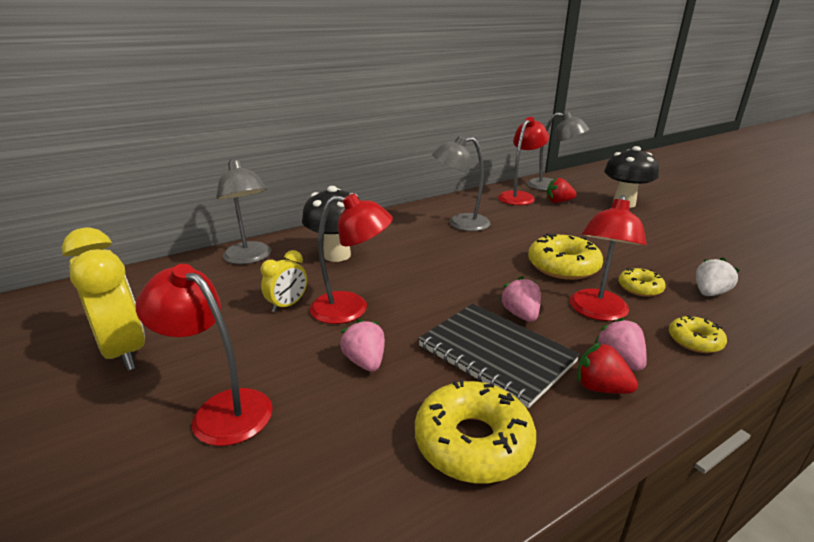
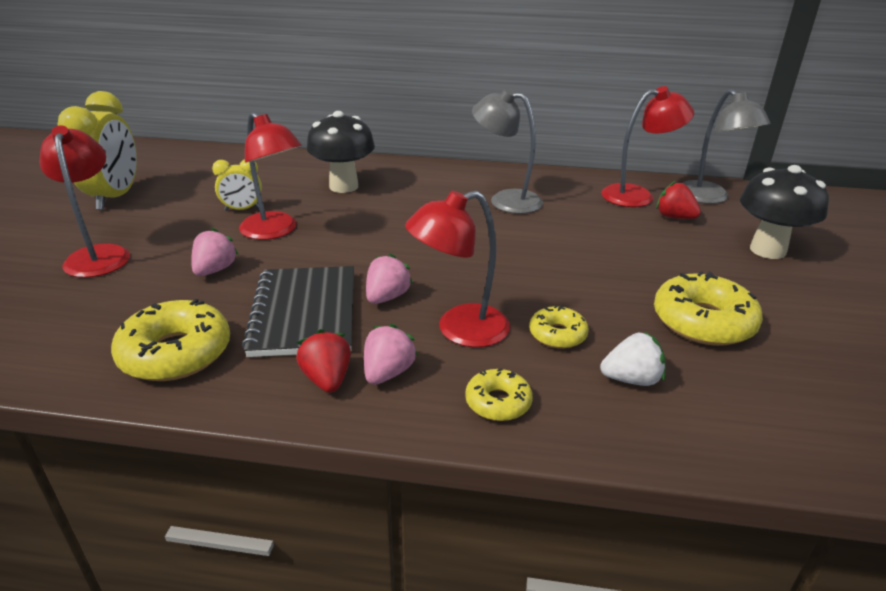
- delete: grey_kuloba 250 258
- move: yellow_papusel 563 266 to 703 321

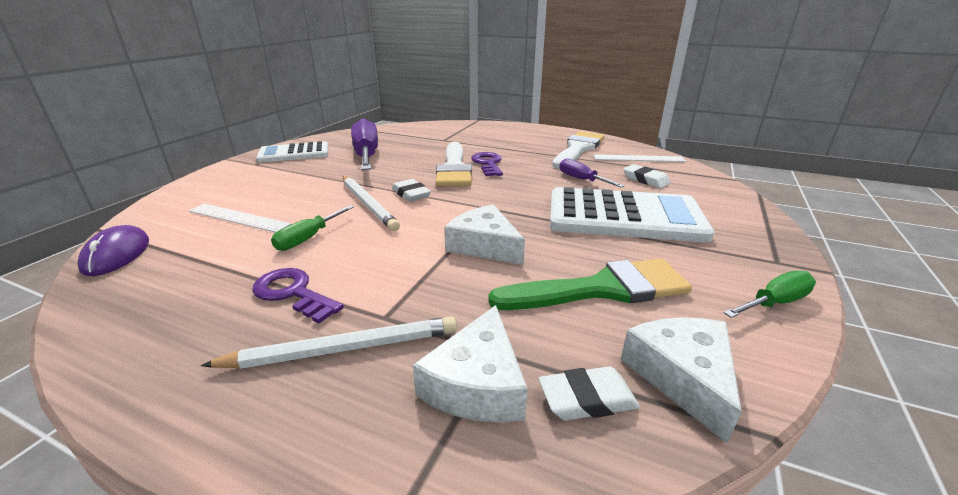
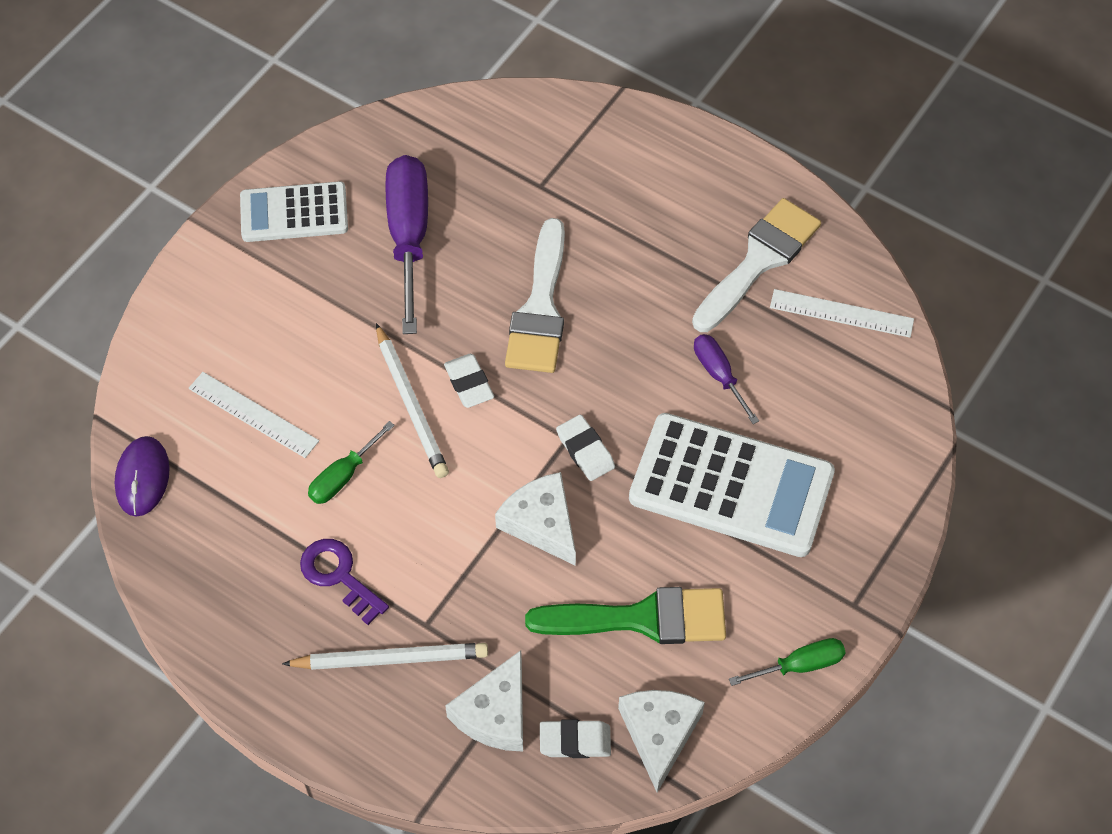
- delete: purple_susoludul 488 164
- move: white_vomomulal 645 180 to 585 450

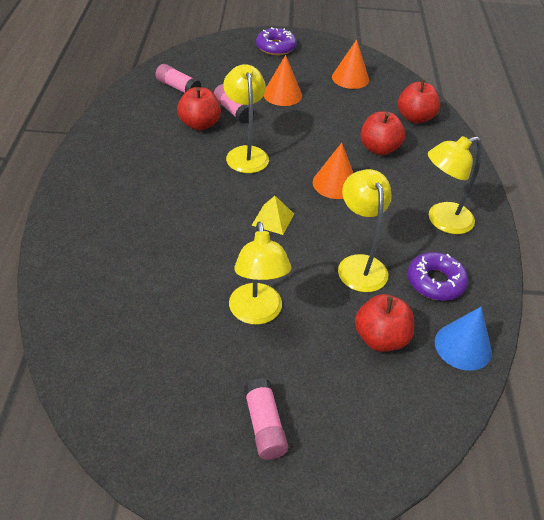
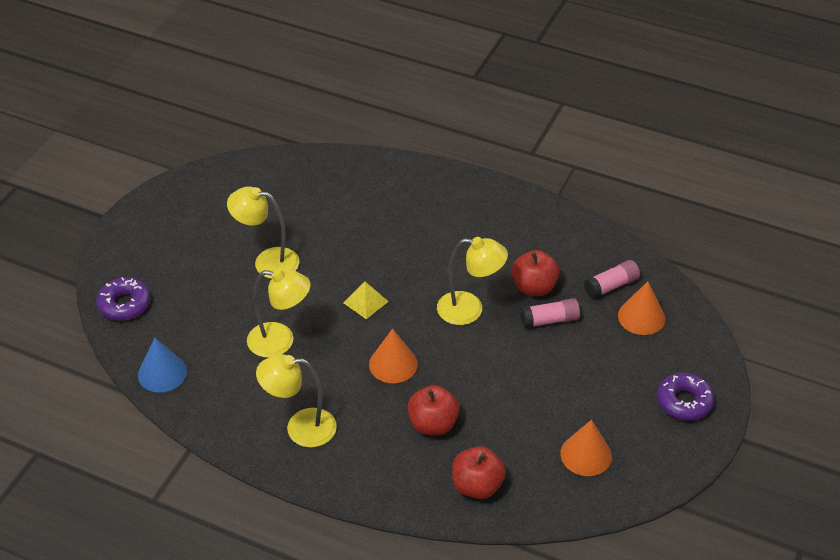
- delete: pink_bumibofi 264 426
- delete: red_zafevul 380 338
- move: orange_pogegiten 282 94 to 641 317
- move: purple_papusel 435 282 to 124 304
- rotate: yellow_kuloba 442 221 = 300 428 90 degrees counterclockwise

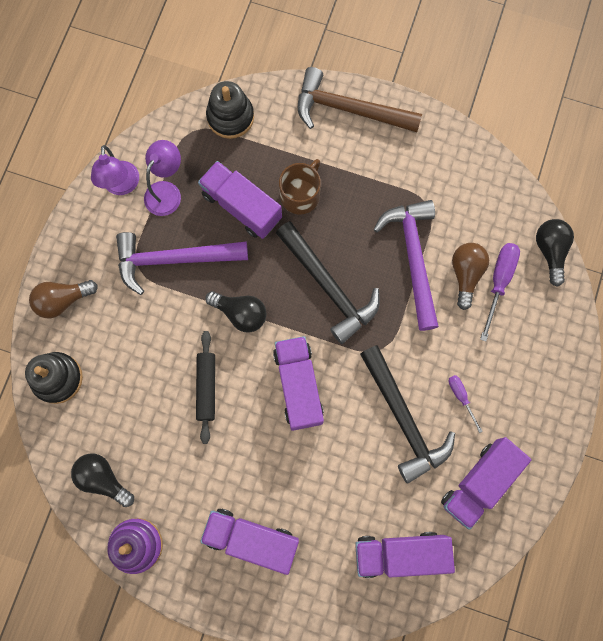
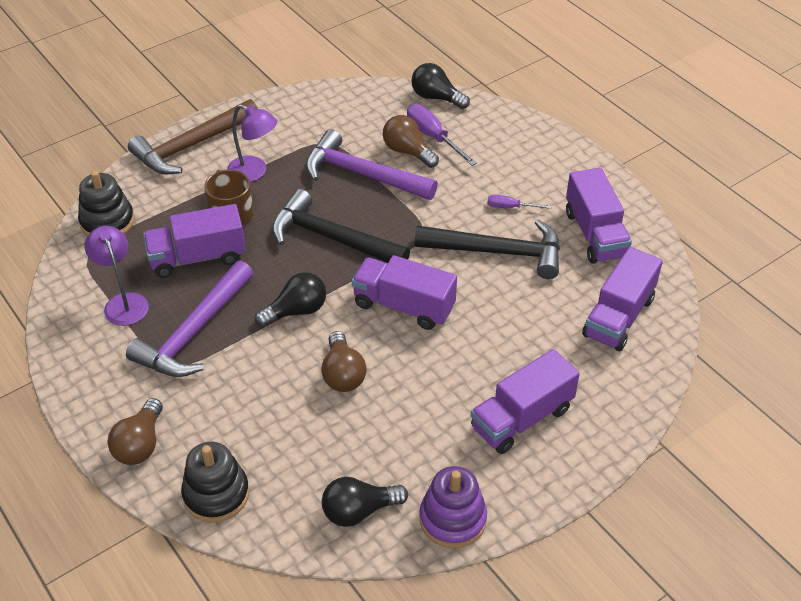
- move: purple_kuloba 121 186 to 254 172
- replace: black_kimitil 206 387 to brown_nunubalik 343 374
- rotate: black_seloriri 328 286 = 332 238 150 degrees counterclockwise

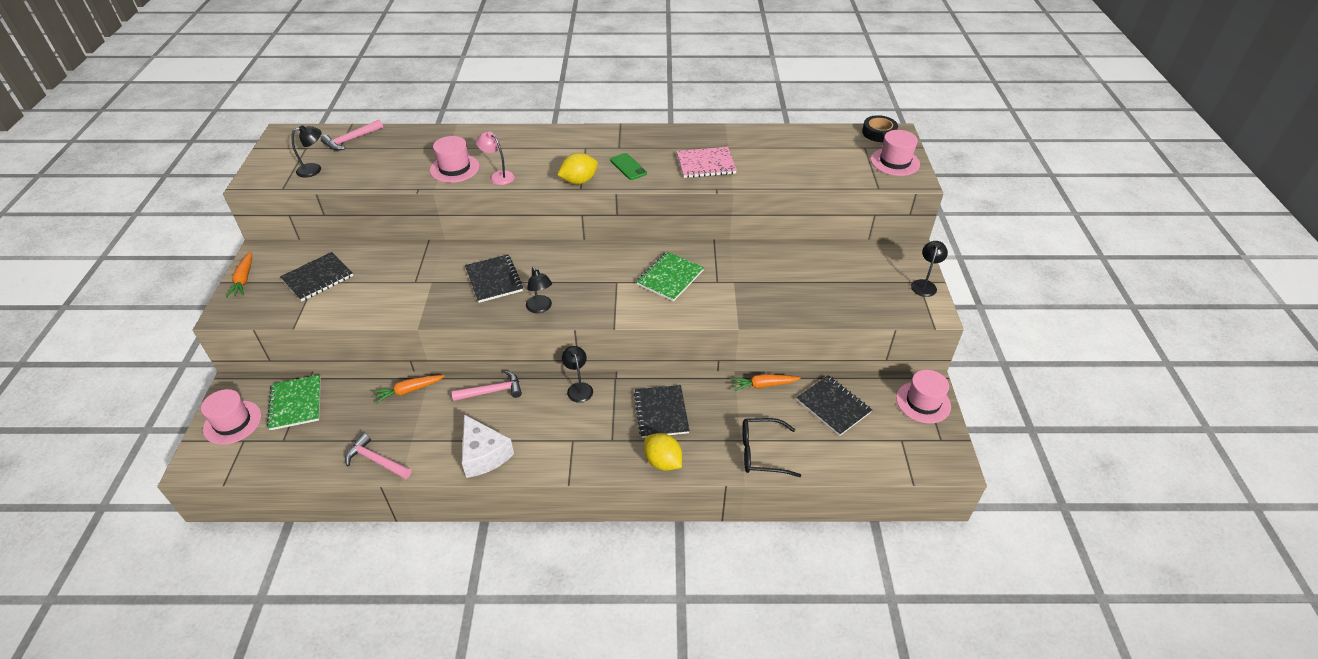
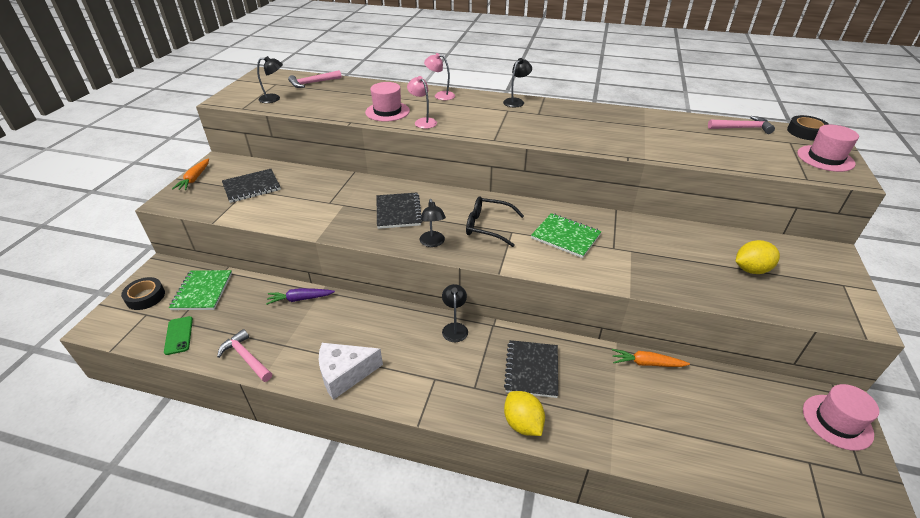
- delete: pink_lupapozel 706 164
- delete: black_lupapozel 833 406
- insert: pink_kuloba 440 95
- move: pink_seloriri 492 391 to 742 128
- move: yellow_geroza 579 181 to 751 269
- move: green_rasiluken 628 167 to 178 335
- move: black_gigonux 761 453 to 488 226
- move: black_kuloba 924 284 to 516 101
- replace: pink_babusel 232 422 to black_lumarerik 145 297
- recolor: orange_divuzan 409 390 to purple_divuzan 300 299
- rotate: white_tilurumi 484 455 = 345 374 90 degrees clockwise
- rotate: green_lupapozel 670 278 = 565 236 75 degrees clockwise

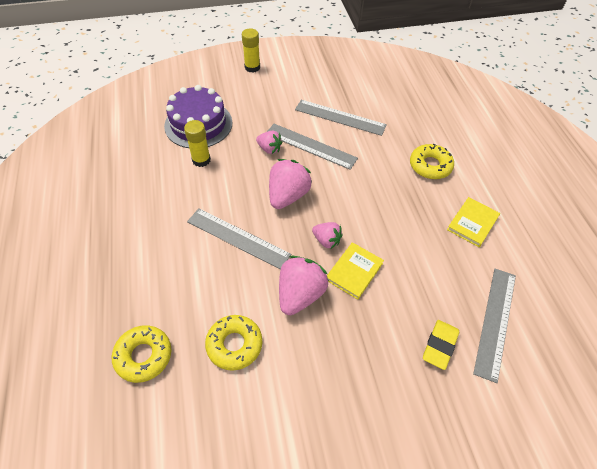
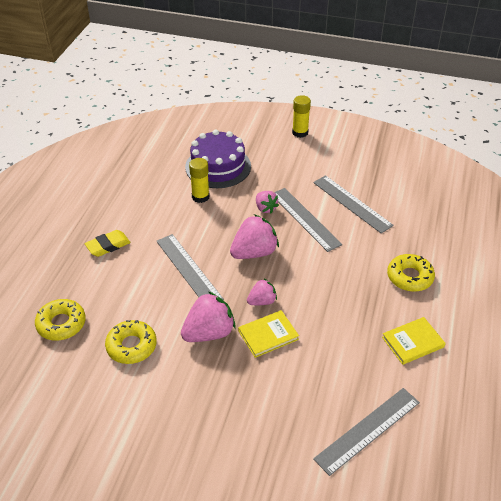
- move: yellow_vomomulal 439 345 to 108 246
- rotate: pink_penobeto 326 240 = 262 301 90 degrees counterclockwise

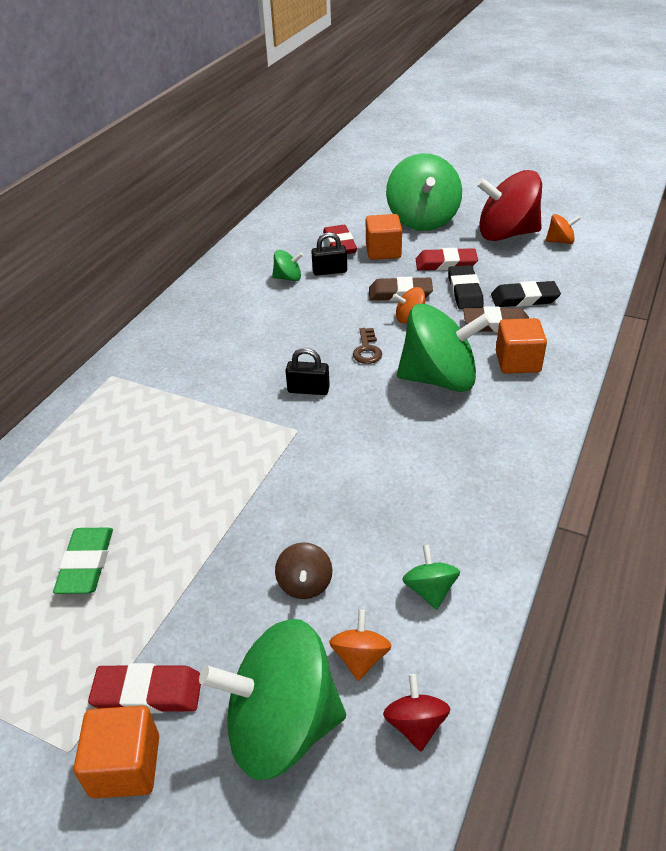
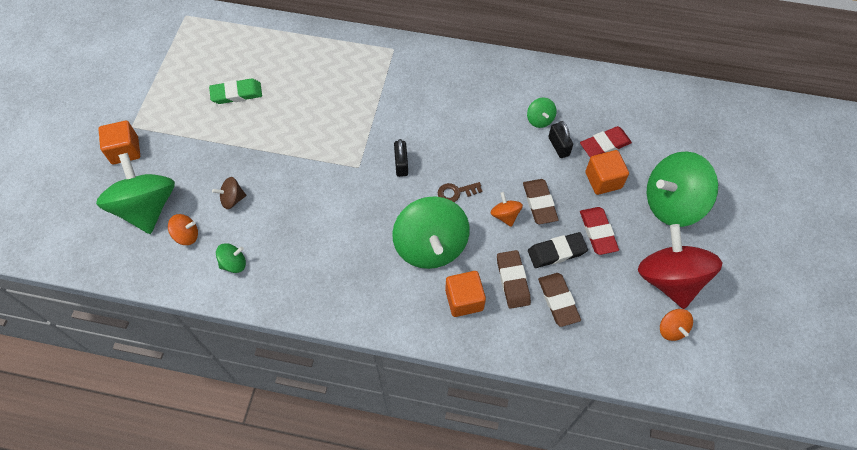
- delete: red_vomomulal 148 693
- delete: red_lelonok 415 724
- recolor: black_vomomulal 524 298 to brown_vomomulal 558 301

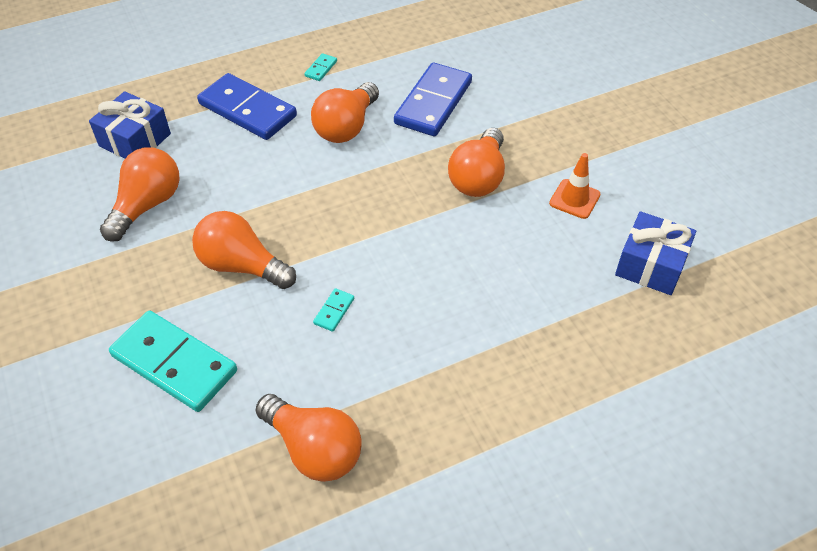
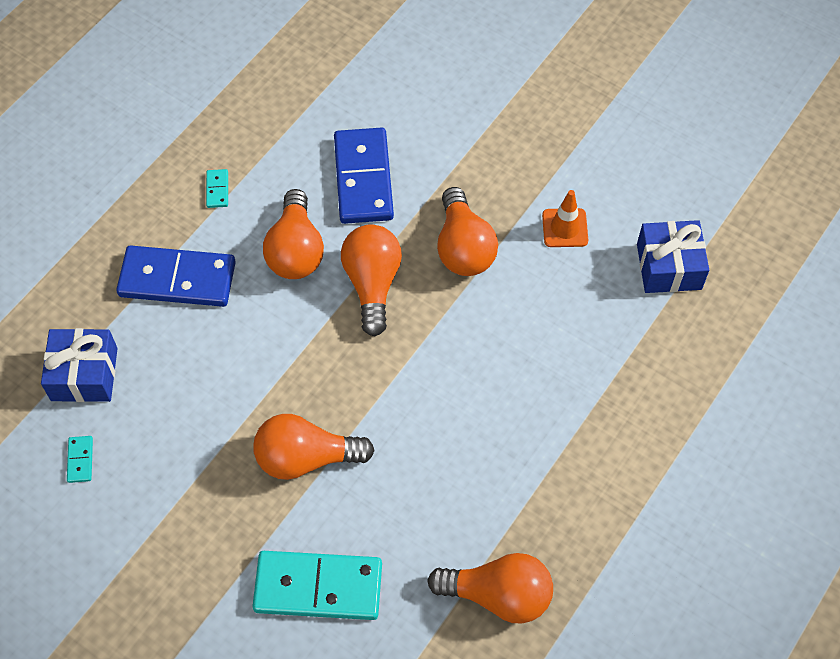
- move: orange_nunubalik 147 205 to 372 284
- move: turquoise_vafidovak 334 311 to 80 460

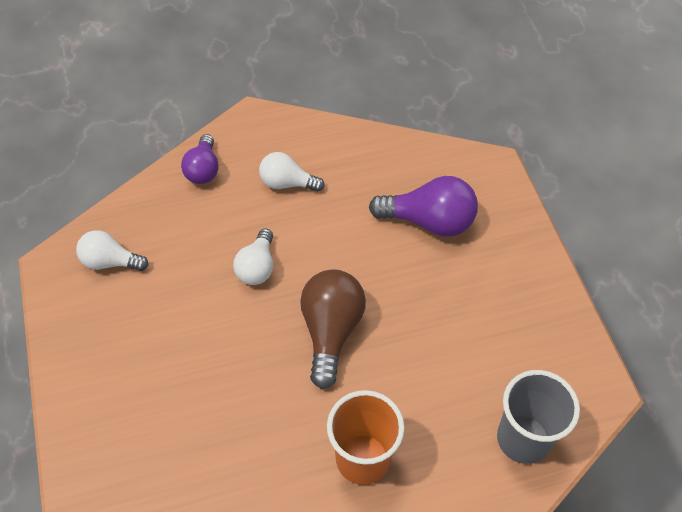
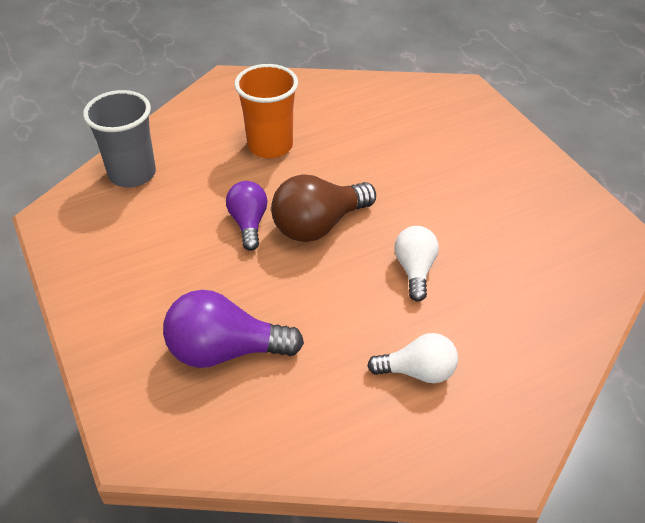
- delete: white_nunubalik 110 262
- move: purple_nunubalik 203 169 to 248 223
- rotate: brown_nunubalik 331 331 = 319 225 60 degrees clockwise

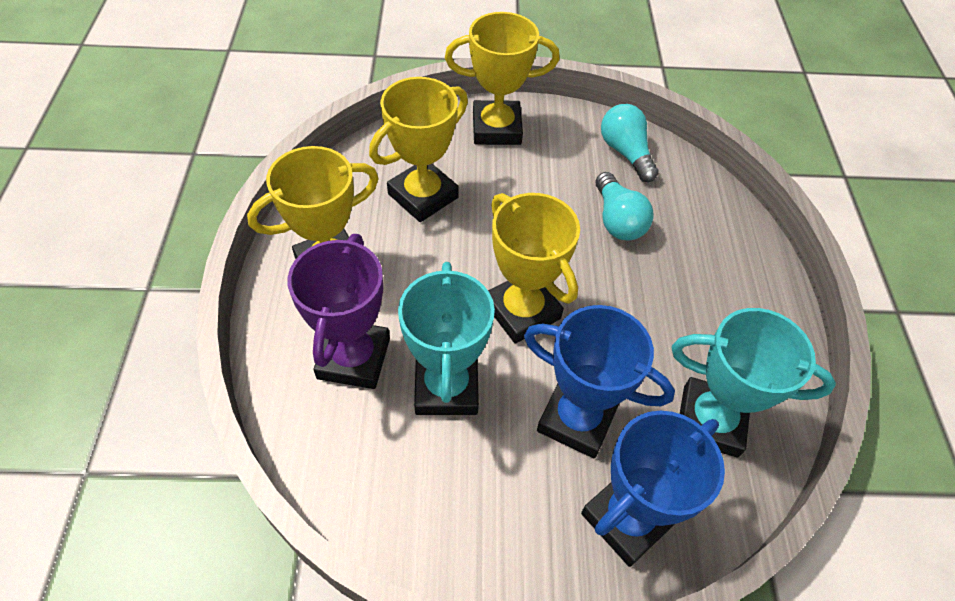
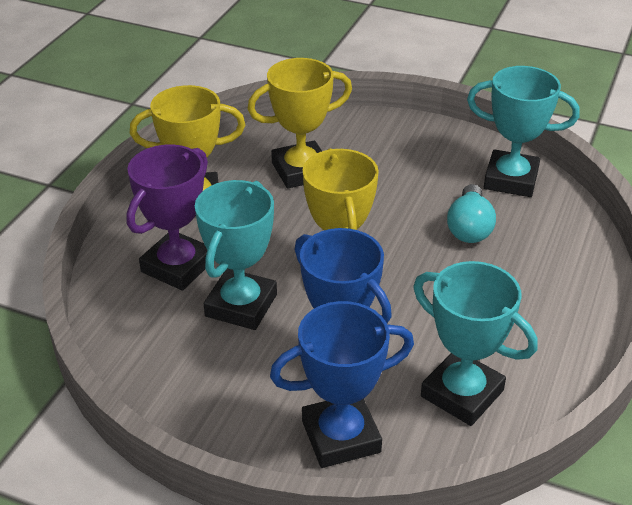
- delete: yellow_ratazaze 496 128
- replace: turquoise_nunubalik 625 153 to turquoise_ratazaze 511 179

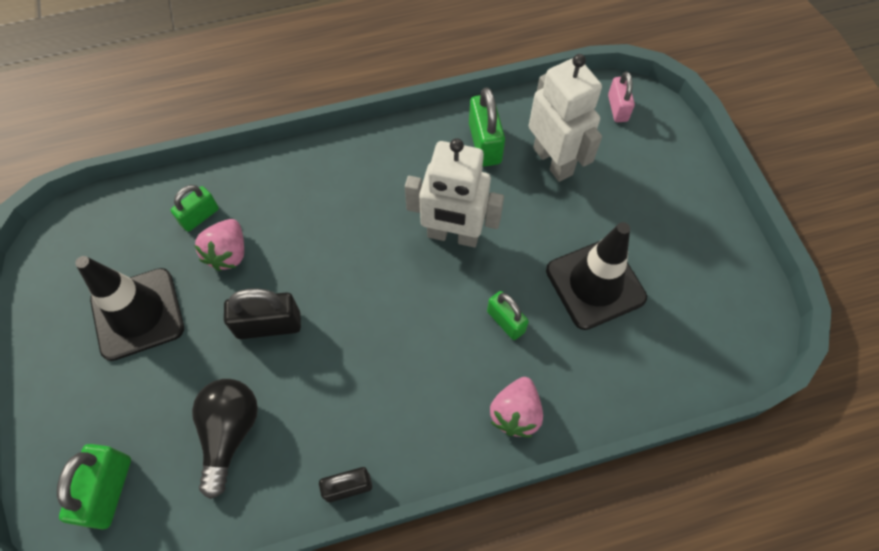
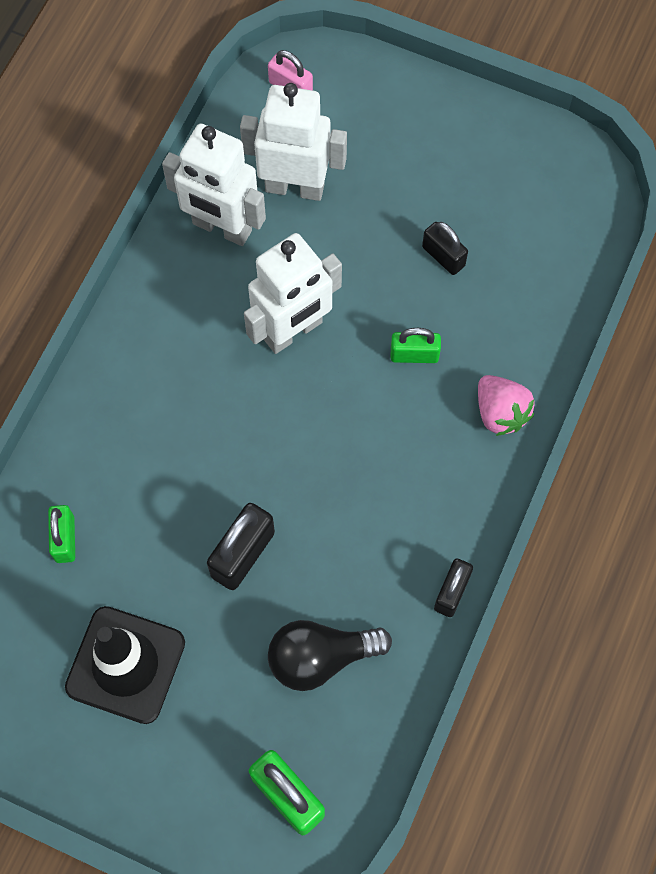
- delete: pink_penobeto 228 253
- replace: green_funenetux 484 143 to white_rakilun 221 228
- replace: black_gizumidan 595 284 to black_funenetux 443 256
- rotate: black_nunubalik 229 433 = 321 658 60 degrees counterclockwise

